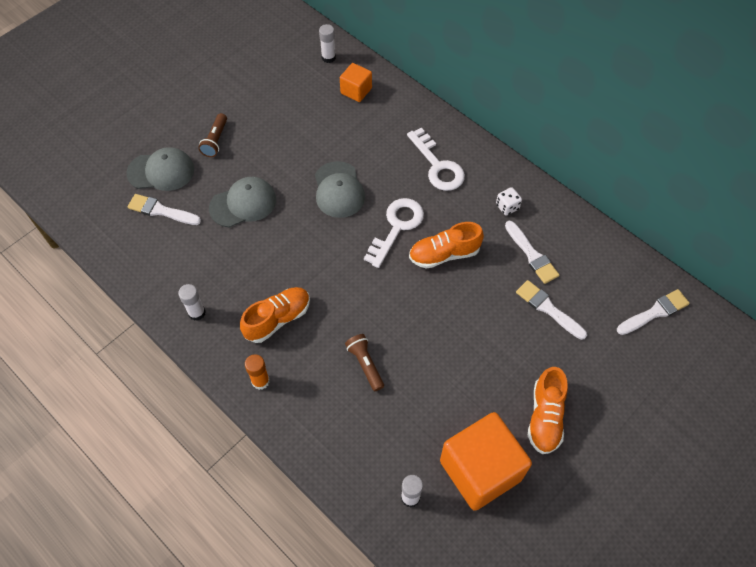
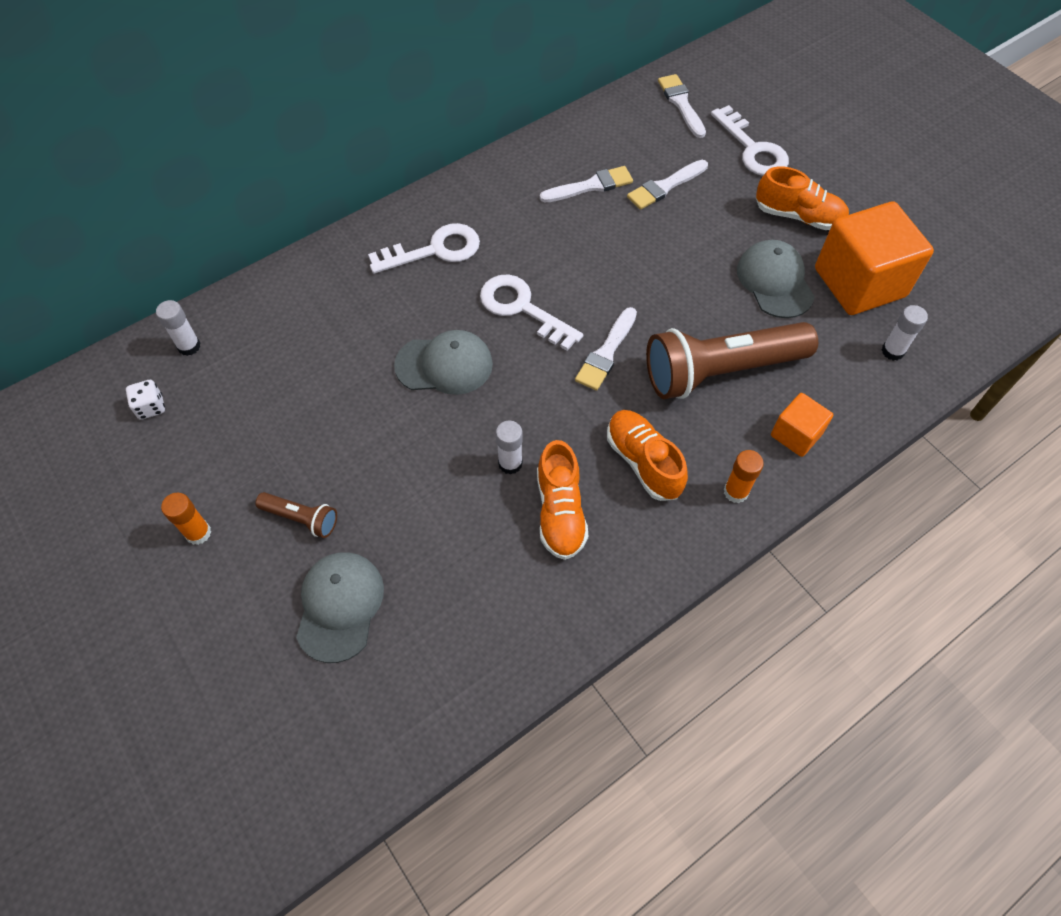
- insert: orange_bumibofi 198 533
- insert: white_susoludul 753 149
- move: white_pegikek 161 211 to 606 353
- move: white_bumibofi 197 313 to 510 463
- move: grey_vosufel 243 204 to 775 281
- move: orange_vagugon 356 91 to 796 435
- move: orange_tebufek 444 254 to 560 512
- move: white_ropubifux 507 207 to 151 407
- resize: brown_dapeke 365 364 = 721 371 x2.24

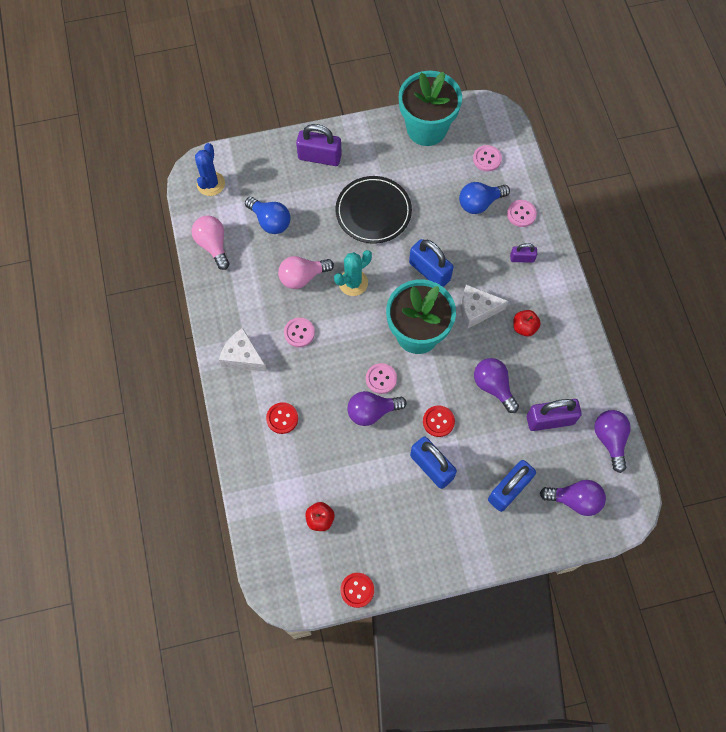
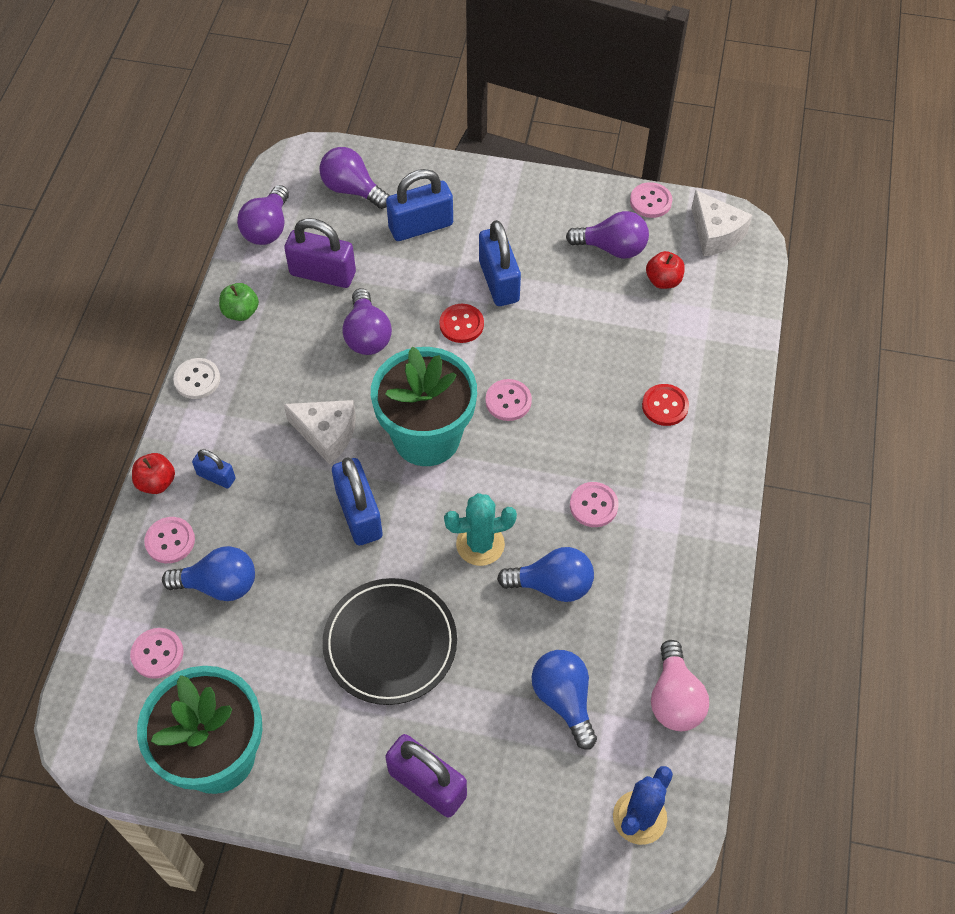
- insert: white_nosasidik 197 379
- insert: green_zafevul 241 312
- move: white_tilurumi 243 356 to 715 234
- move: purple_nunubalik 372 412 to 612 248
- move: red_zafevul 524 327 to 156 482
- recolor: pink_nunubalik 302 277 to blue_nunubalik 552 585
- recolor: red_nosasidik 357 590 to pink_nosasidik 650 201
- recolor: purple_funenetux 522 258 to blue_funenetux 216 476

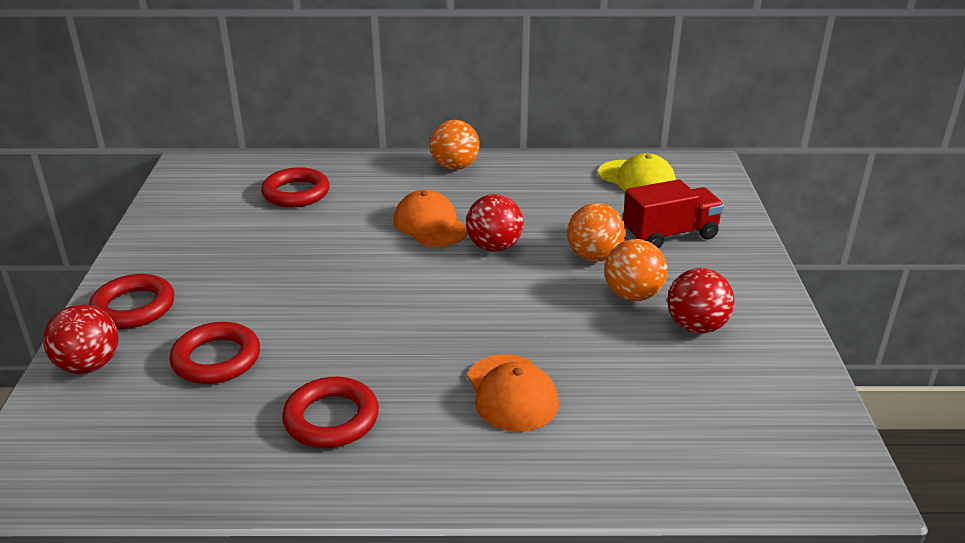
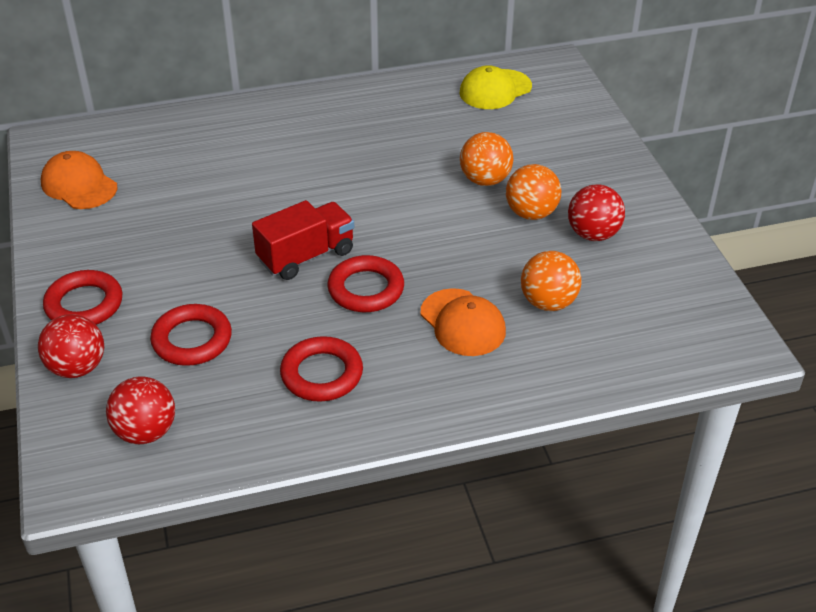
- move: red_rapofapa 296 193 to 366 289
- move: orange_vosufel 430 225 to 79 185
- move: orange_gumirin 455 167 to 548 302
- move: red_gumirin 494 247 to 146 432
- move: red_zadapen 670 235 to 306 256
- rotate: yellow_vosufel 637 178 = 495 90 120 degrees clockwise

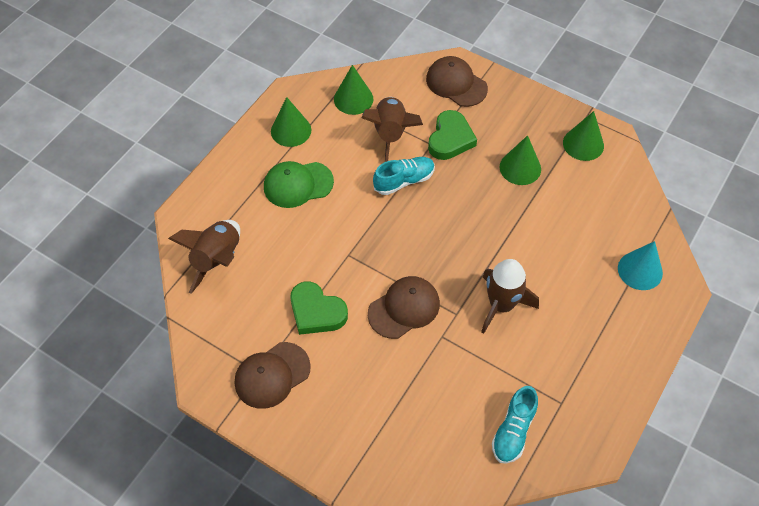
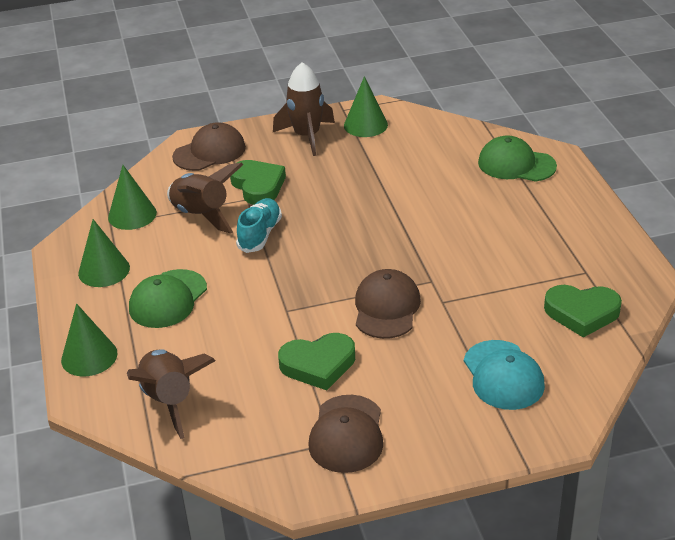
- insert: turquoise_vosufel 503 375
- move: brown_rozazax 501 305 to 307 136
- move: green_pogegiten 520 168 to 89 356
- replace: turquoise_tebufek 513 431 to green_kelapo 582 313
- replace: turquoise_pogegiten 640 270 to green_vosufel 516 164
- rotate: brown_vosufel 456 84 = 209 152 150 degrees clockwise

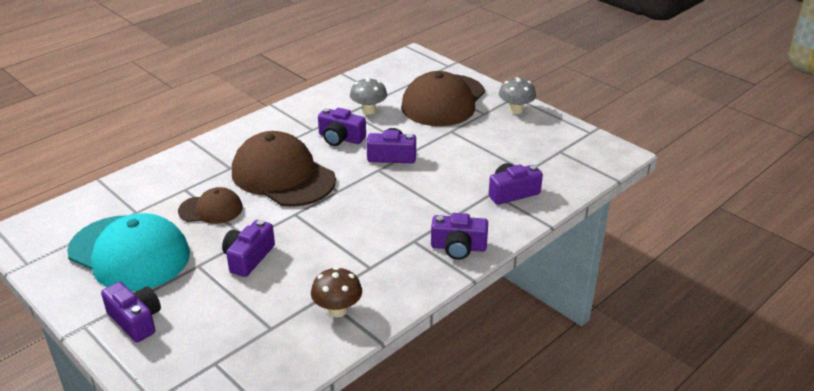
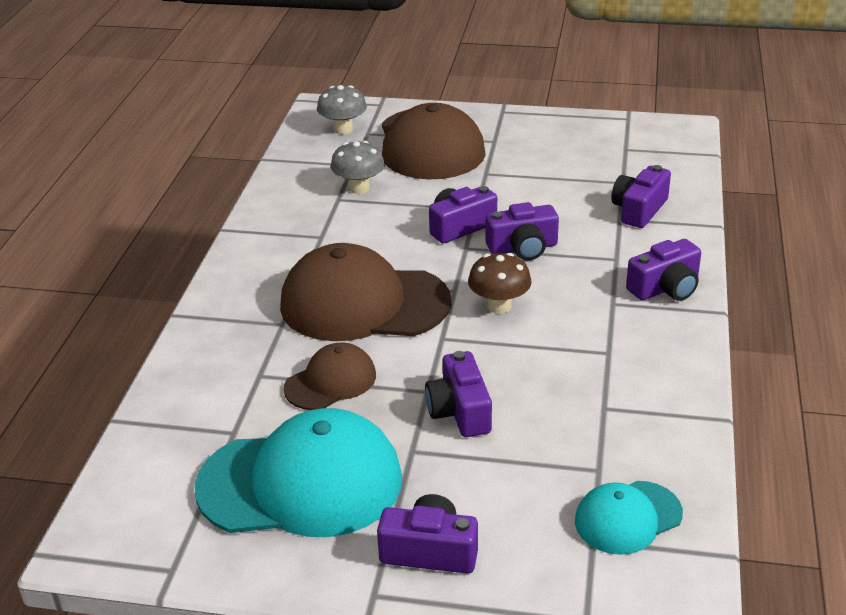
- insert: turquoise_vosufel 627 518
- move: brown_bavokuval 337 310 to 499 306
- move: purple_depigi 340 138 to 523 248
- move: grey_bavokuval 516 110 to 343 129

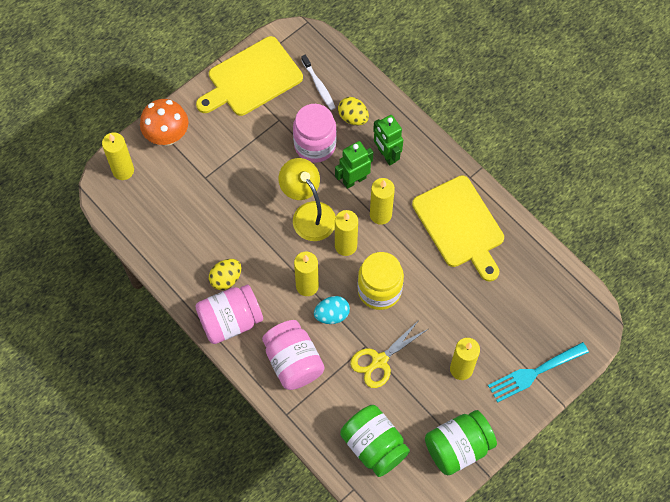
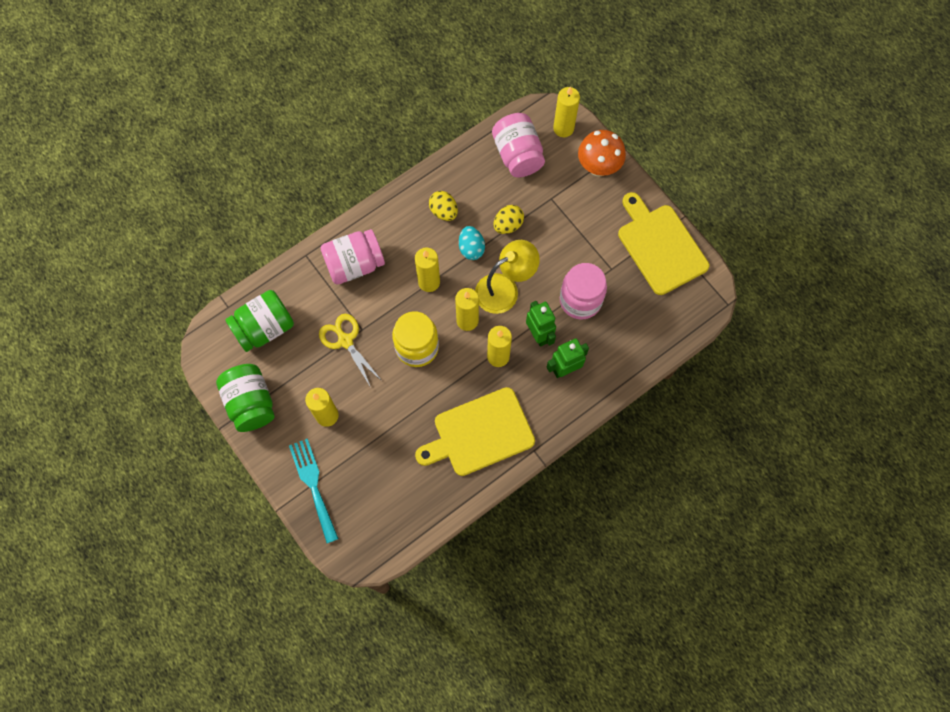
- delete: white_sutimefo 319 85
- move: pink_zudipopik 230 321 to 518 155
- move: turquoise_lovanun 332 315 to 471 248
- move: yellow_lovanun 353 117 to 508 225

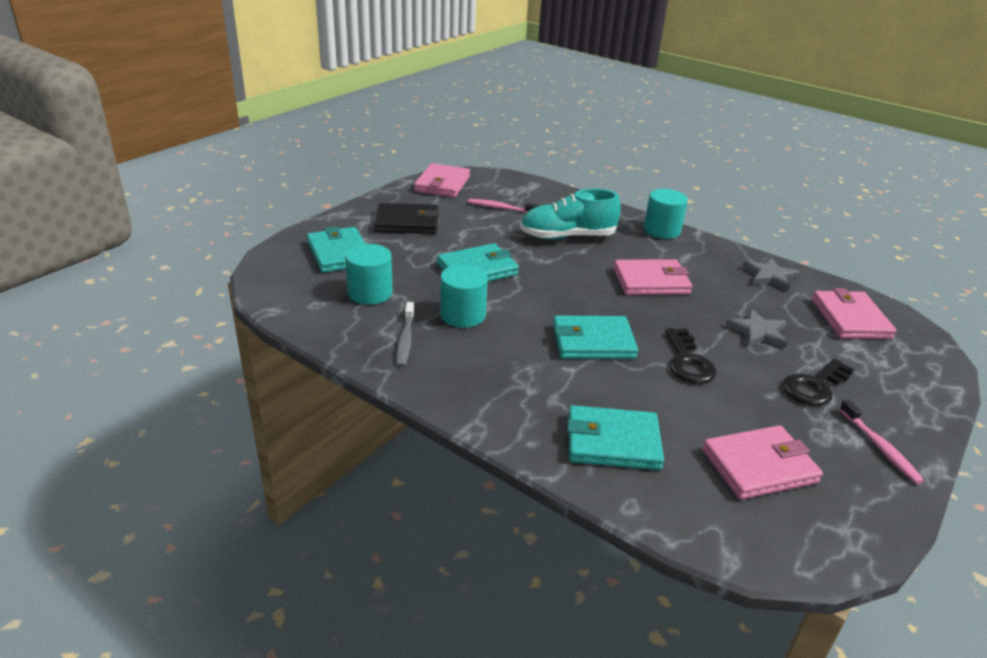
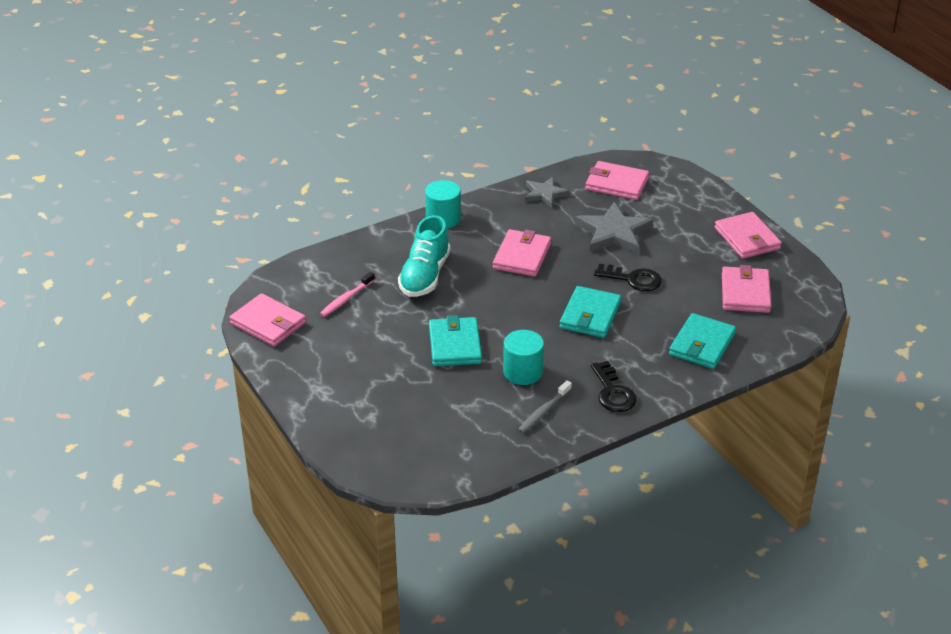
- delete: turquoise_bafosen 339 253
- delete: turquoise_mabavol 370 293
- delete: black_bafosen 407 222
- move: black_susoludul 814 386 to 613 392
- replace: pink_sutimefo 879 447 to pink_bafosen 747 238
- rotate: grey_sutimefo 405 339 = 544 411 105 degrees clockwise
- resize: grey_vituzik 758 332 = 613 233 x1.63

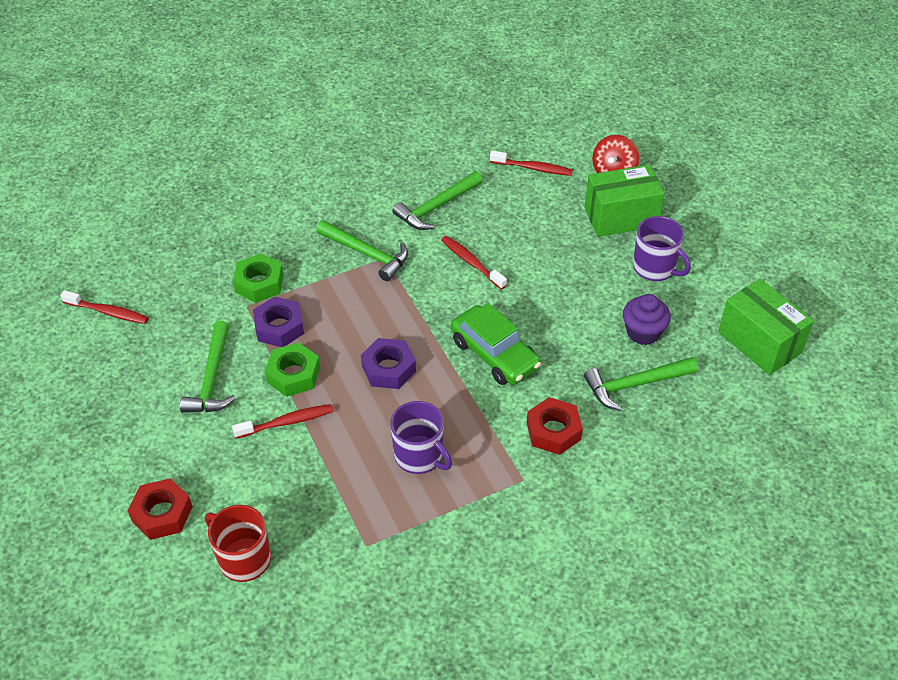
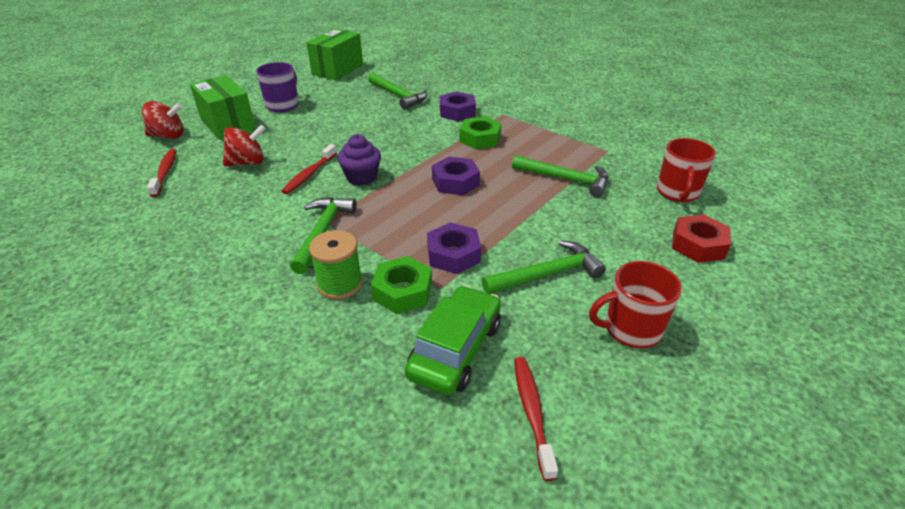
- delete: red_sutimefo 287 422
- delete: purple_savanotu 420 456
- insert: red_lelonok 248 163
- insert: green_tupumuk 340 284
- insert: red_savanotu 631 329
- move: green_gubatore 293 375 to 480 139
- move: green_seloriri 436 207 to 565 179
- move: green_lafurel 495 354 to 455 349
- move: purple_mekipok 643 332 to 361 177
- recolor: red_gubatore 553 431 to purple_gubatore 457 112

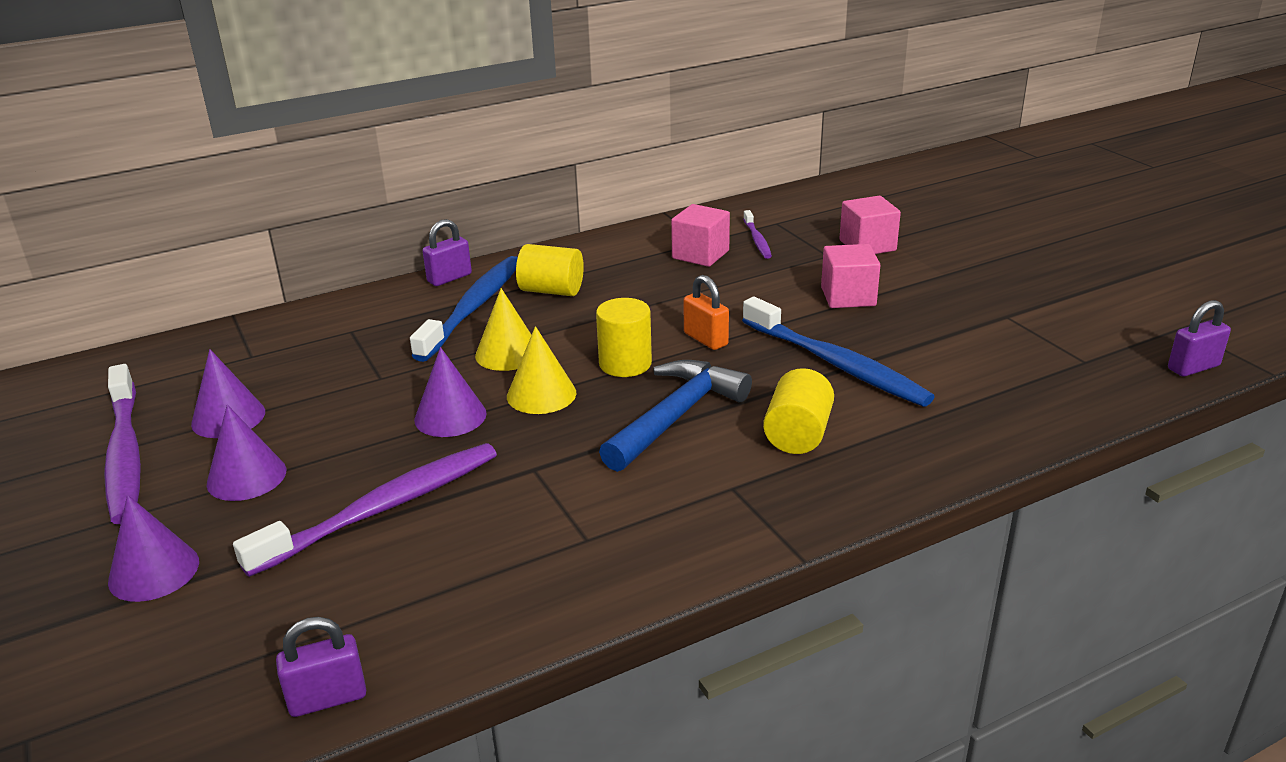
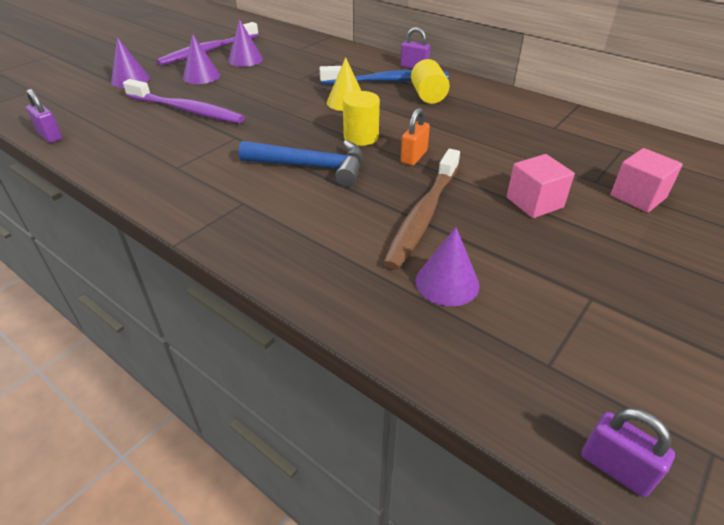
- delete: yellow_pogegiten 541 394
- delete: pink_vagugon 700 254
- delete: purple_sutimefo 757 240
- delete: yellow_mabavol 797 435
- move: purple_pogegiten 450 416 to 447 283
- recolor: blue_sutimefo 836 364 to brown_sutimefo 423 215

